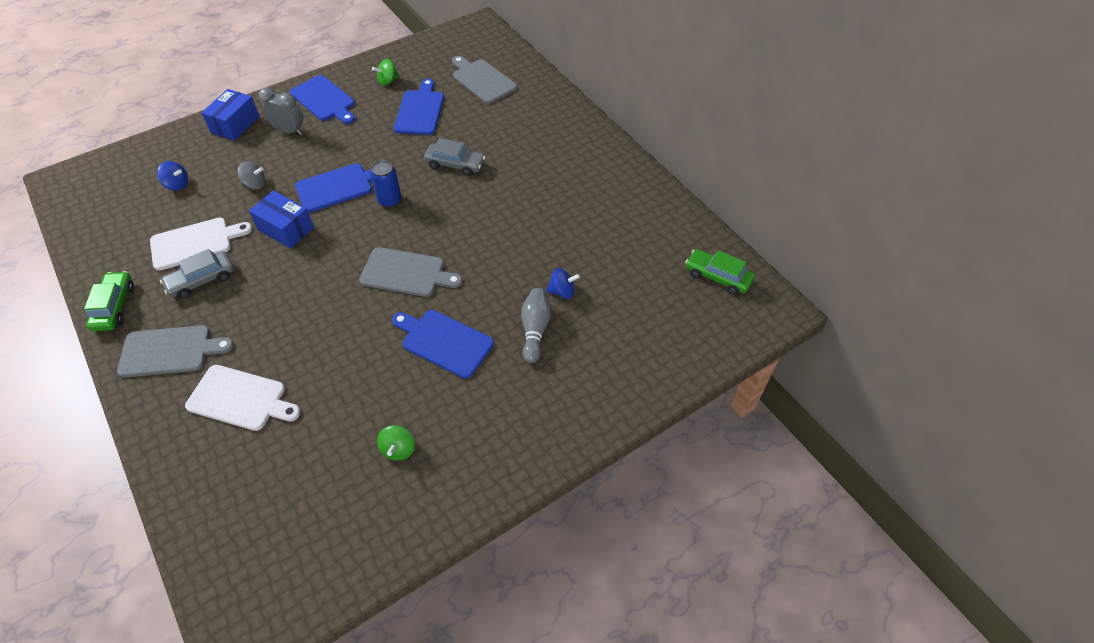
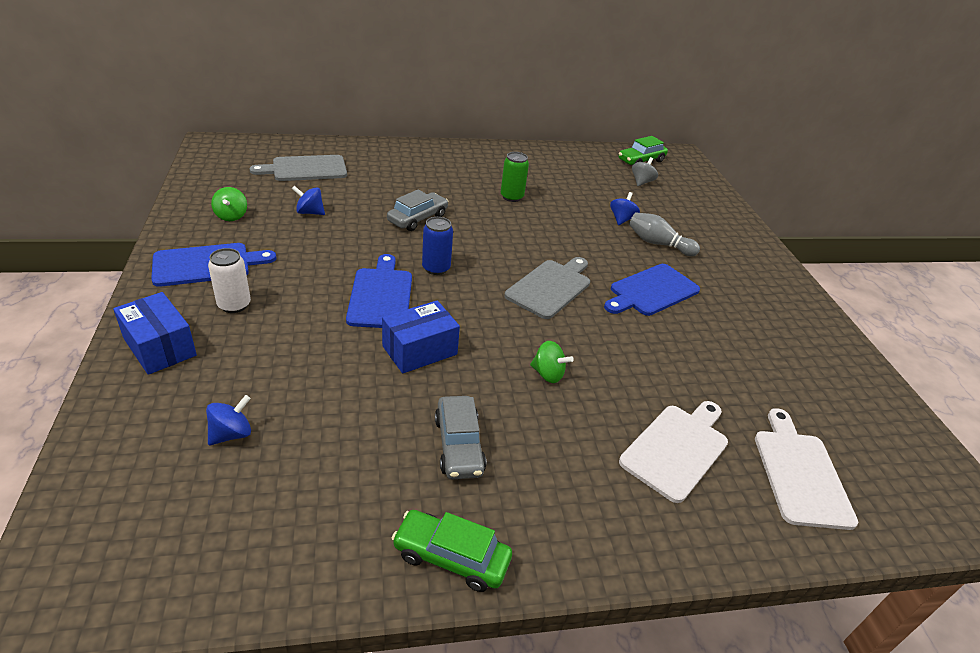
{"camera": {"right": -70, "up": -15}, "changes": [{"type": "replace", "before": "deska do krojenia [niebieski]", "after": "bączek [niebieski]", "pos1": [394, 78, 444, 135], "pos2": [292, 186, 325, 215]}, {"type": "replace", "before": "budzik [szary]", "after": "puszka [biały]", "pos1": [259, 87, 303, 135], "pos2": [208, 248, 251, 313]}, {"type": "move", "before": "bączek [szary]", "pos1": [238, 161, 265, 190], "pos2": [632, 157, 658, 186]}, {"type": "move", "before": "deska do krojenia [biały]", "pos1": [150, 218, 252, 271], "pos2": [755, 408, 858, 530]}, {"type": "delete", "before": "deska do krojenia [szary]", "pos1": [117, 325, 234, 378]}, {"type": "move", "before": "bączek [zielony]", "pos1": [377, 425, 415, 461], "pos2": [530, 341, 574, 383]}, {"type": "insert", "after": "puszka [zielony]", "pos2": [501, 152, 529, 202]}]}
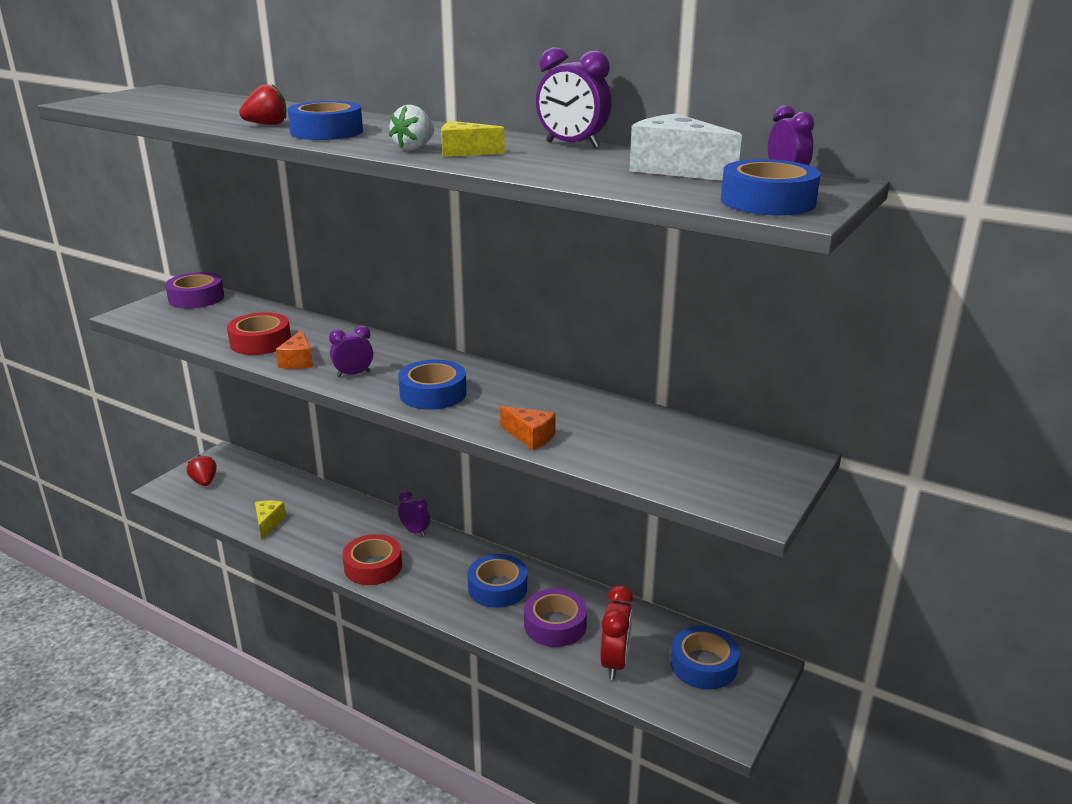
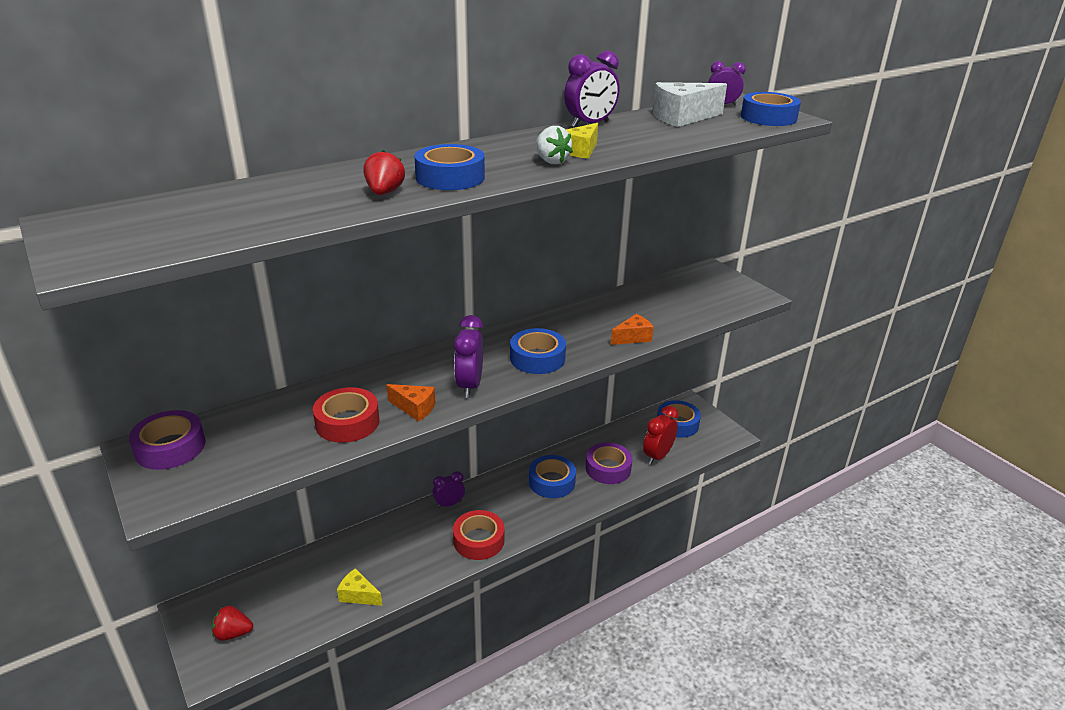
{"camera": {"right": -65, "up": 5}, "changes": [{"type": "resize", "before": "budzik [fioletowy]", "pos1": [329, 326, 373, 377], "pos2": [454, 315, 483, 398], "scale": 1.52}, {"type": "rotate", "before": "budzik [czerwony]", "pos1": [600, 586, 634, 680], "pos2": [643, 406, 678, 465], "turn": -90}]}
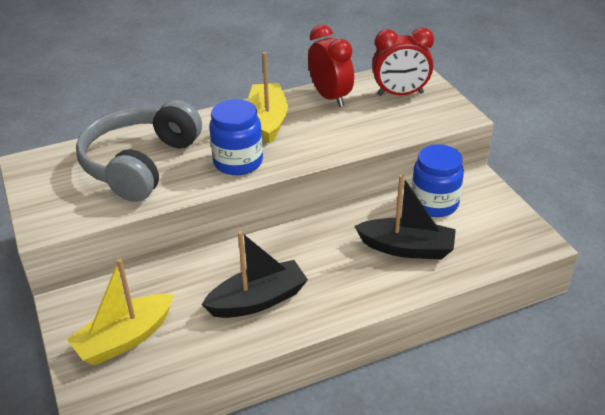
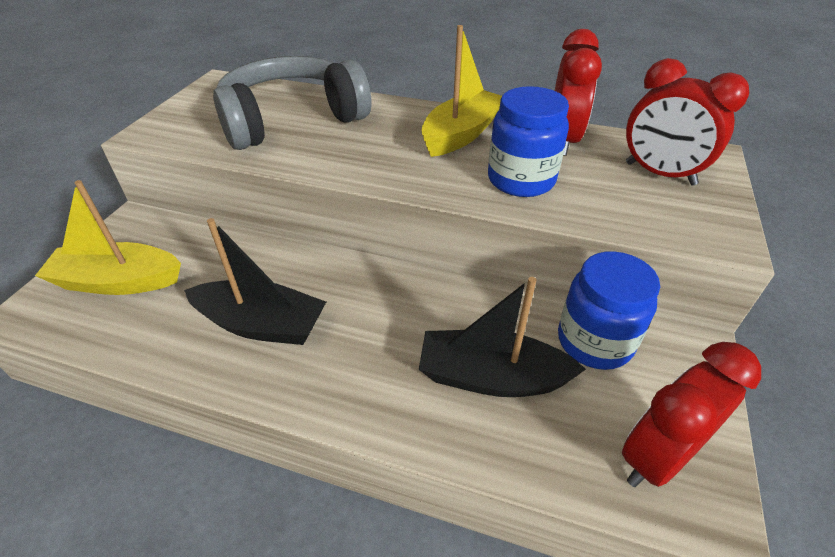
{"camera": {"right": 40, "up": 5}, "changes": [{"type": "move", "before": "słoik [niebieski]", "pos1": [209, 99, 263, 175], "pos2": [488, 86, 569, 197]}, {"type": "rotate", "before": "łódka [czarny]", "pos1": [354, 174, 456, 259], "pos2": [419, 277, 586, 397], "turn": 135}, {"type": "insert", "after": "budzik [czerwony]", "pos2": [622, 342, 761, 487]}]}
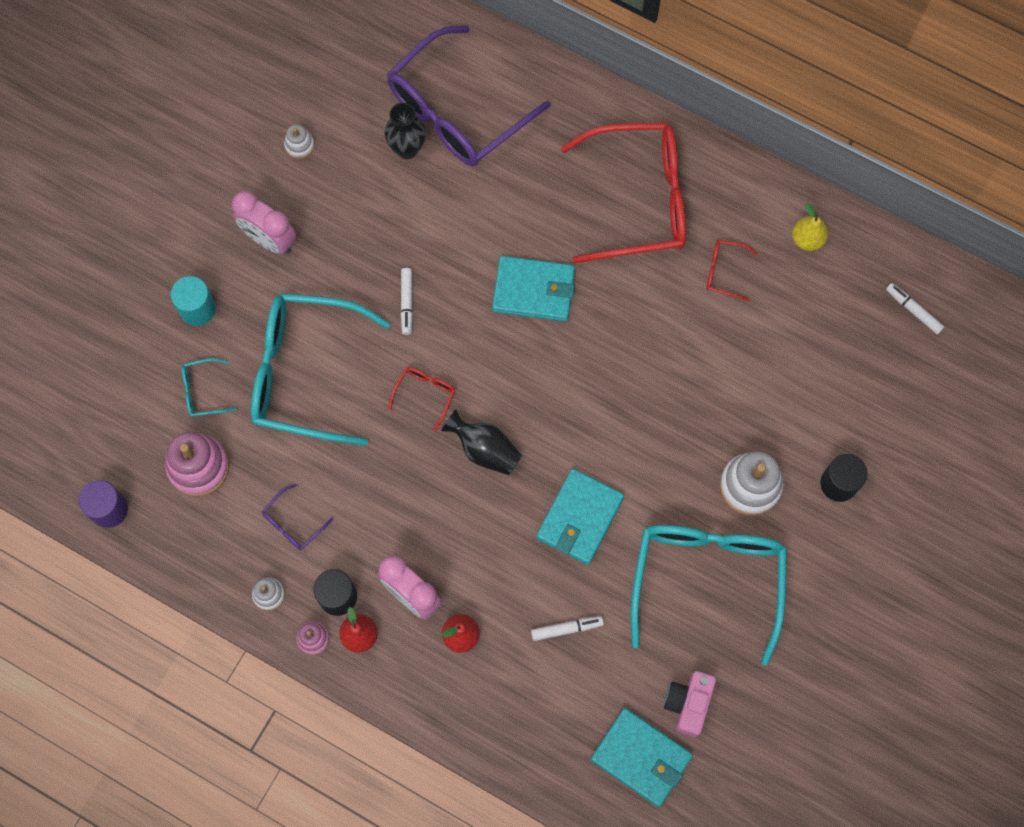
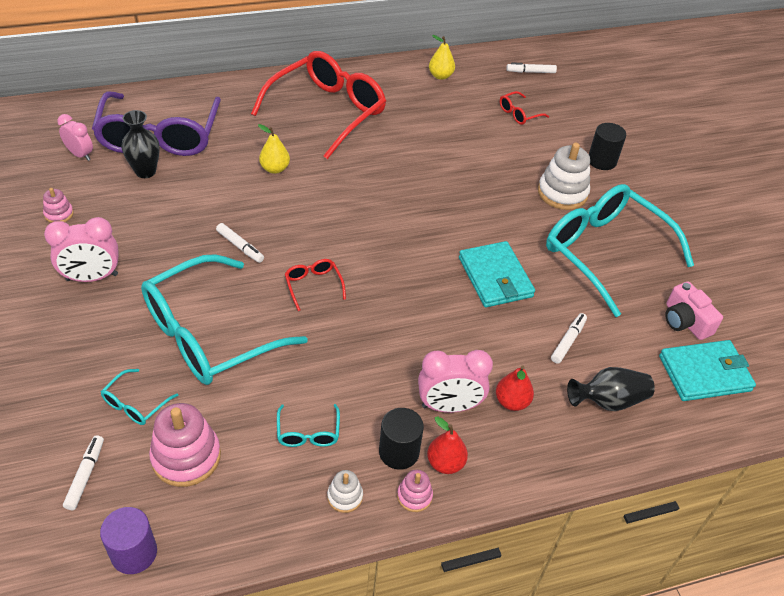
{"camera": {"right": -50, "up": -25}, "changes": [{"type": "recolor", "before": "zabawka nakładanka [biały]", "after": "zabawka nakładanka [różowy]", "pos1": [284, 124, 315, 159], "pos2": [43, 188, 74, 223]}, {"type": "move", "before": "okulary [czerwony]", "pos1": [706, 240, 759, 301], "pos2": [500, 91, 549, 125]}, {"type": "delete", "before": "portfel [turkusowy]", "pos1": [492, 256, 575, 322]}, {"type": "delete", "before": "walec [turkusowy]", "pos1": [171, 276, 216, 326]}, {"type": "move", "before": "wazon [czarny]", "pos1": [441, 409, 522, 475], "pos2": [567, 367, 655, 411]}, {"type": "recolor", "before": "okulary [fioletowy]", "after": "okulary [turkusowy]", "pos1": [262, 484, 334, 550], "pos2": [277, 404, 340, 447]}, {"type": "insert", "after": "budzik [różowy]", "pos2": [58, 114, 93, 161]}, {"type": "insert", "after": "gruszka [żółty]", "pos2": [258, 124, 290, 174]}, {"type": "insert", "after": "flamaster [biały]", "pos2": [63, 435, 104, 510]}]}
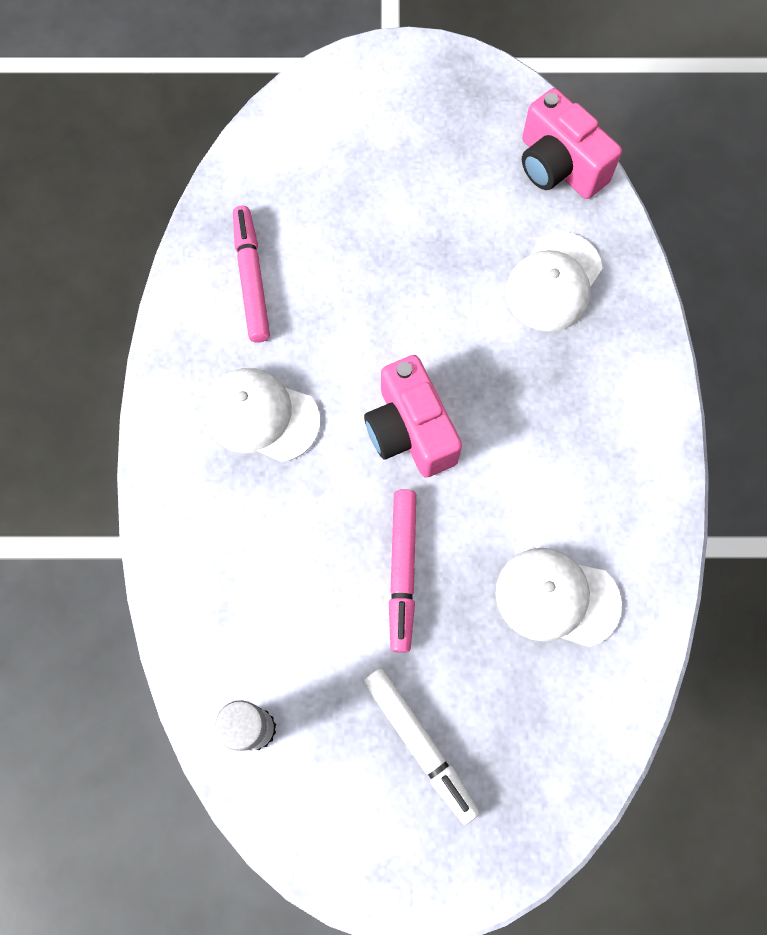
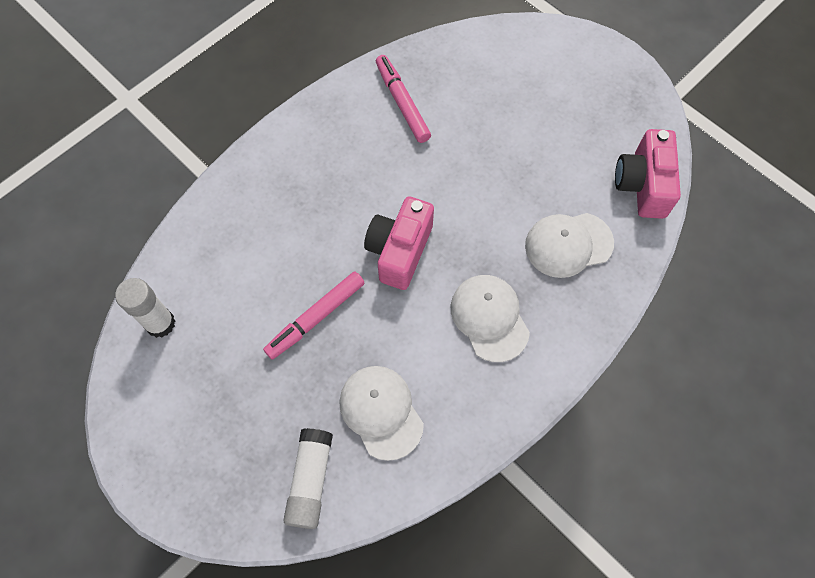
{"camera": {"right": 45, "up": -5}, "changes": [{"type": "rotate", "before": "flamaster [różowy]", "pos1": [233, 206, 270, 343], "pos2": [376, 55, 431, 143], "turn": -60}, {"type": "move", "before": "czapka [biały]", "pos1": [204, 368, 320, 462], "pos2": [451, 275, 530, 362]}, {"type": "delete", "before": "flamaster [biały]", "pos1": [363, 668, 480, 825]}, {"type": "insert", "after": "klej w sztyfcie [biały]", "pos2": [283, 428, 333, 529]}]}
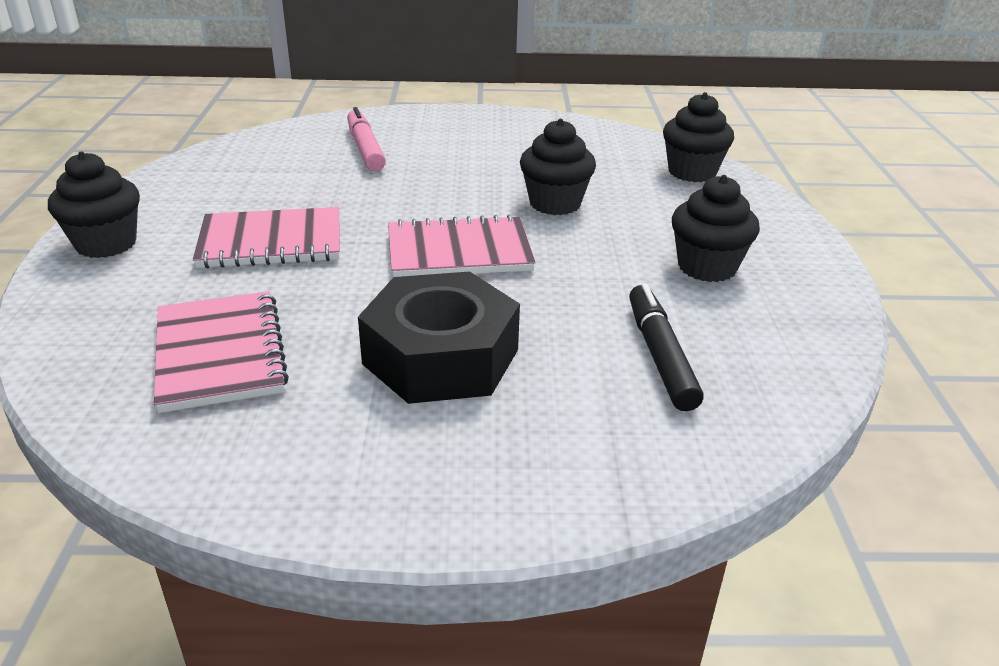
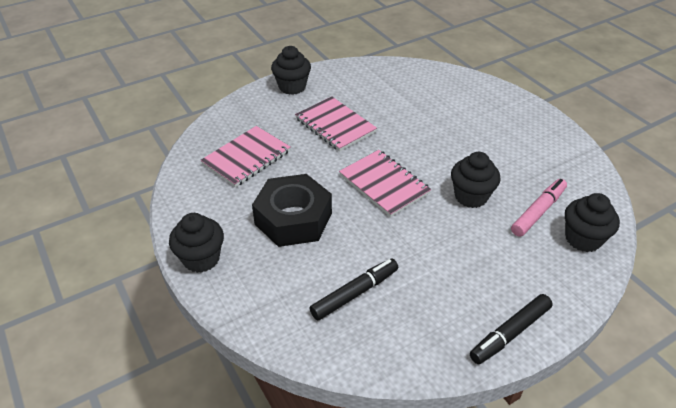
{"camera": {"right": 60, "up": 10}, "changes": [{"type": "move", "before": "flamaster [różowy]", "pos1": [347, 107, 386, 171], "pos2": [511, 179, 567, 237]}, {"type": "move", "before": "muffinka [czarny]", "pos1": [672, 175, 760, 282], "pos2": [169, 213, 224, 273]}, {"type": "insert", "after": "flamaster [czarny]", "pos2": [470, 294, 553, 364]}]}
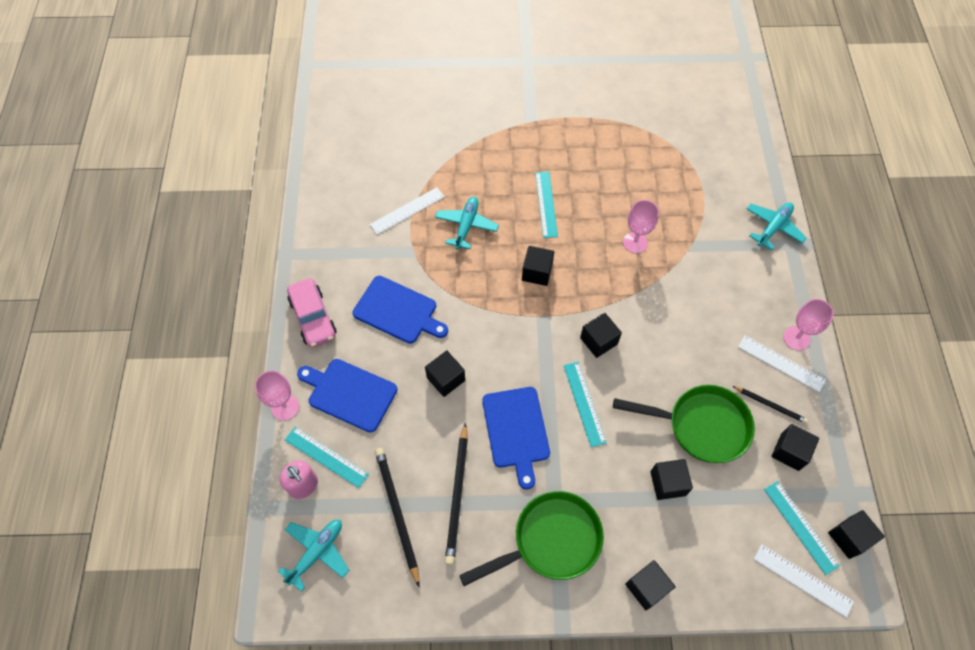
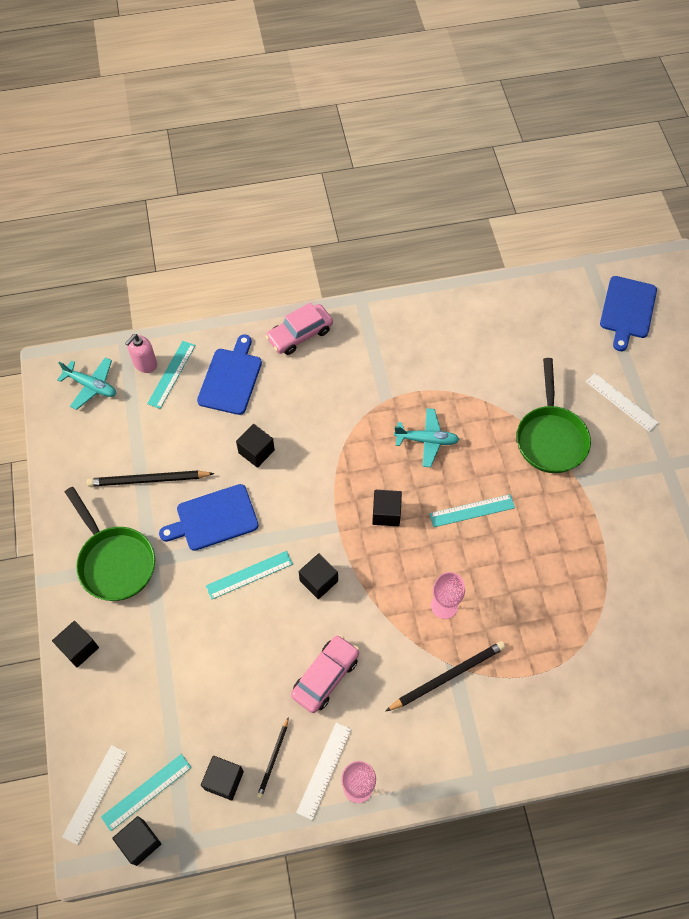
{"camera": {"right": 80, "up": 0}, "changes": [{"type": "move", "before": "linijka [biały]", "pos1": [370, 187, 444, 235], "pos2": [586, 373, 659, 432]}, {"type": "delete", "before": "samolot [turkusowy]", "pos1": [747, 202, 807, 250]}, {"type": "move", "before": "deska do krojenia [niebieski]", "pos1": [352, 276, 448, 344], "pos2": [600, 276, 657, 351]}, {"type": "delete", "before": "kielich [różowy]", "pos1": [255, 371, 299, 421]}, {"type": "move", "before": "patelnia [zielony]", "pos1": [613, 385, 755, 463], "pos2": [517, 358, 591, 473]}, {"type": "move", "before": "ołówek [czarny]", "pos1": [375, 448, 420, 587], "pos2": [385, 641, 506, 712]}, {"type": "delete", "before": "sześcian [czarny]", "pos1": [650, 459, 693, 500]}, {"type": "insert", "after": "samochód [różowy]", "pos2": [291, 635, 359, 713]}]}
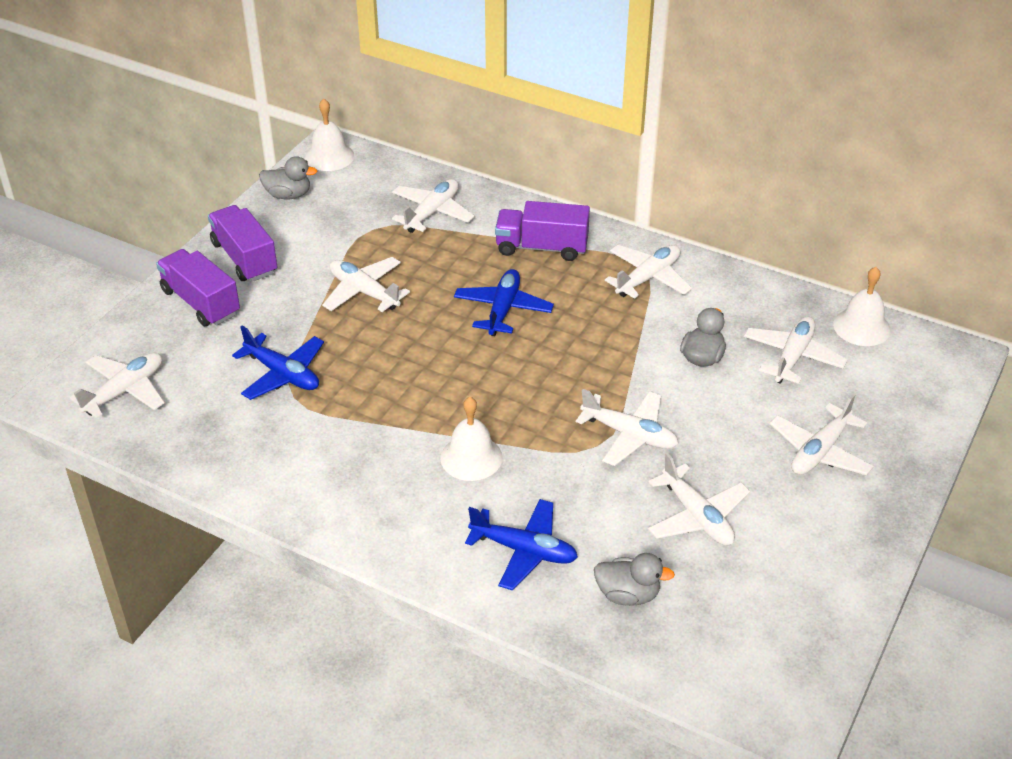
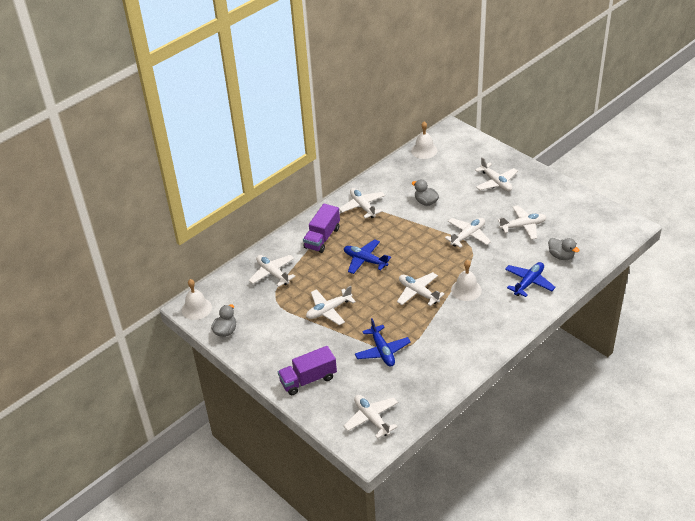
{"camera": {"right": -70, "up": 0}, "changes": [{"type": "delete", "before": "ciężarówka [fioletowy]", "pos1": [208, 205, 277, 282]}, {"type": "move", "before": "samolot [biały]", "pos1": [744, 316, 847, 384], "pos2": [397, 272, 445, 306]}, {"type": "rotate", "before": "samolot [niebieski]", "pos1": [232, 326, 324, 400], "pos2": [355, 318, 411, 367], "turn": 105}, {"type": "rotate", "before": "kaczka [szary]", "pos1": [594, 553, 675, 606], "pos2": [548, 238, 579, 260], "turn": 105}]}
